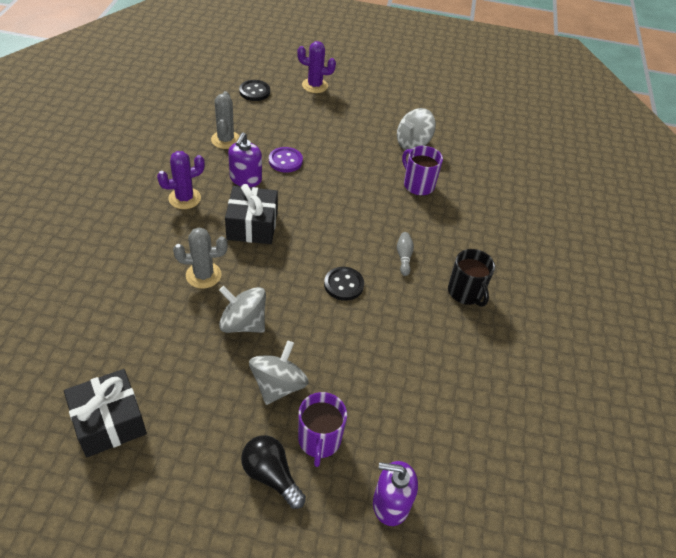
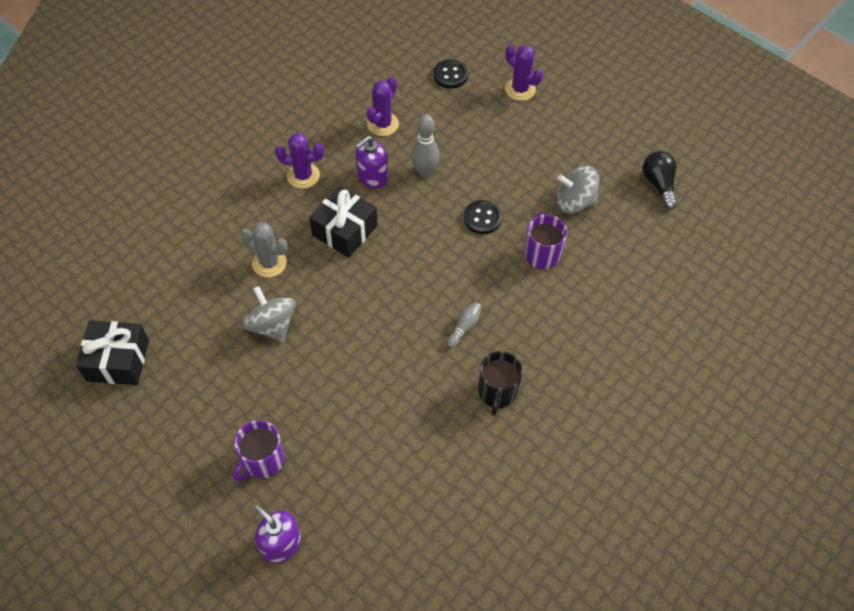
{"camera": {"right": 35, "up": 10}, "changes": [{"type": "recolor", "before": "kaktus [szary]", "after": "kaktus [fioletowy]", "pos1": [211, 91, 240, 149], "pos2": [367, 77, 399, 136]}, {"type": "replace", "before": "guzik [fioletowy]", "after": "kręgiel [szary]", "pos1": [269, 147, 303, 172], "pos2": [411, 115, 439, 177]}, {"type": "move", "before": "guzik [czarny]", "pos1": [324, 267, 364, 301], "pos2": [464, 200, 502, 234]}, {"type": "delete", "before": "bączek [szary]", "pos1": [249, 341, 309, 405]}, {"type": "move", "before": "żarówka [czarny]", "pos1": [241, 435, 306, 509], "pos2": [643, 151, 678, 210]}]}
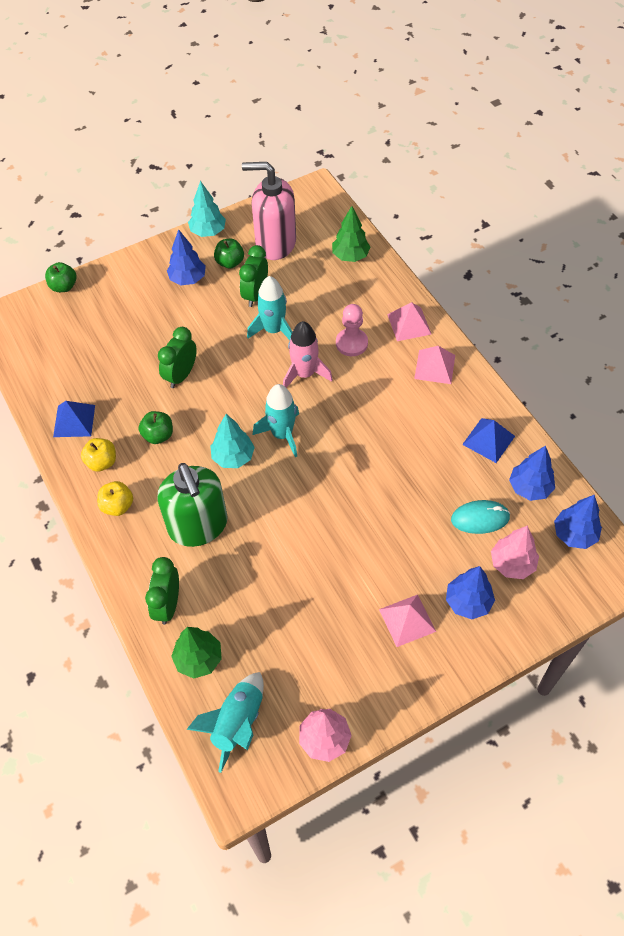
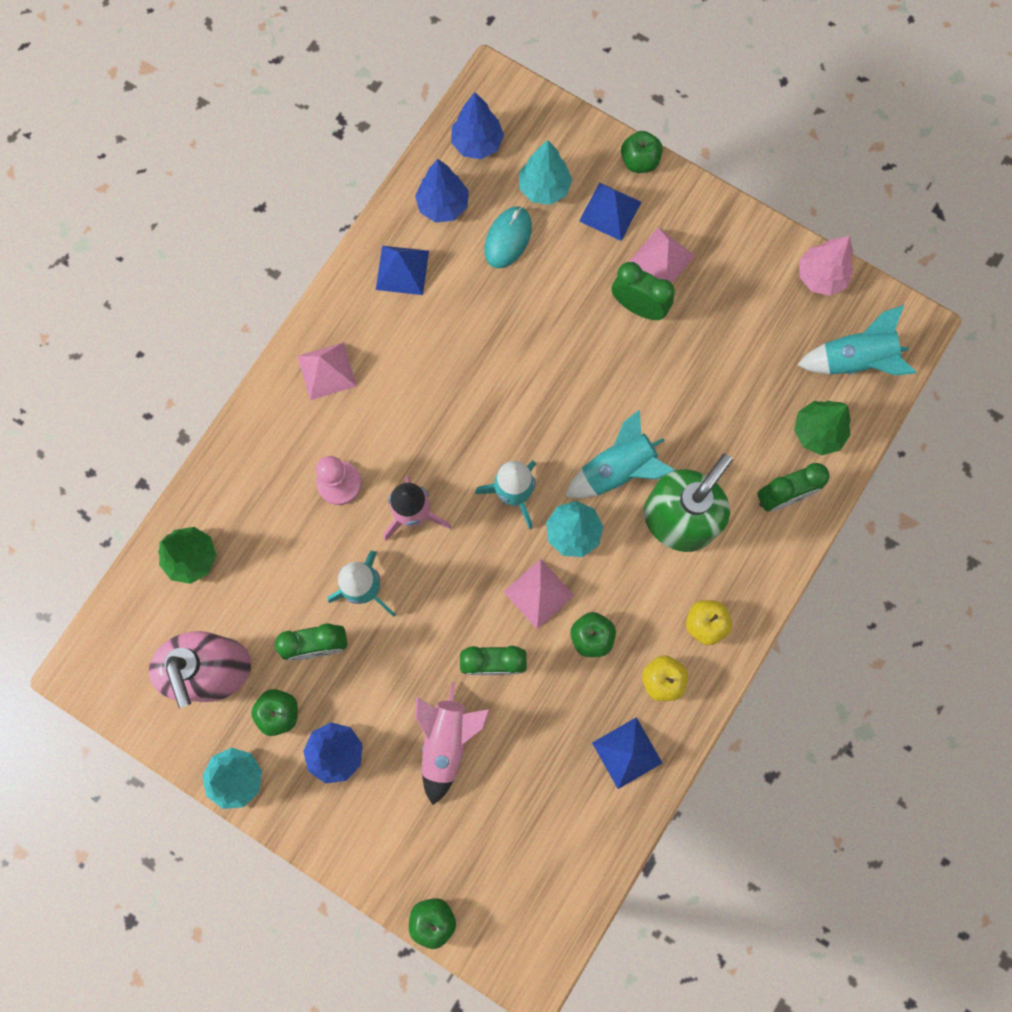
{"camera": {"right": -120, "up": 20}, "changes": [{"type": "move", "before": "piramida [różowy]", "pos1": [387, 302, 431, 341], "pos2": [504, 559, 574, 629]}, {"type": "rotate", "before": "myszka [turkusowy]", "pos1": [451, 500, 510, 534], "pos2": [484, 206, 532, 269], "turn": 60}, {"type": "recolor", "before": "drzewko [różowy]", "after": "drzewko [turkusowy]", "pos1": [491, 526, 539, 579], "pos2": [519, 140, 572, 205]}, {"type": "replace", "before": "drzewko [niebieski]", "after": "piramida [niebieski]", "pos1": [446, 566, 495, 619], "pos2": [579, 182, 641, 241]}, {"type": "insert", "after": "jabłko [zielony]", "pos2": [621, 131, 663, 173]}, {"type": "insert", "after": "budzik [zielony]", "pos2": [611, 262, 675, 320]}, {"type": "insert", "after": "rakieta [turkusowy]", "pos2": [565, 410, 676, 498]}, {"type": "insert", "after": "rakieta [różowy]", "pos2": [415, 682, 490, 805]}]}
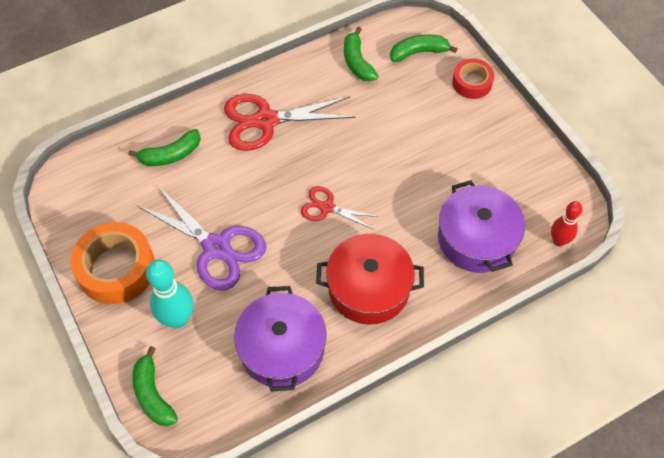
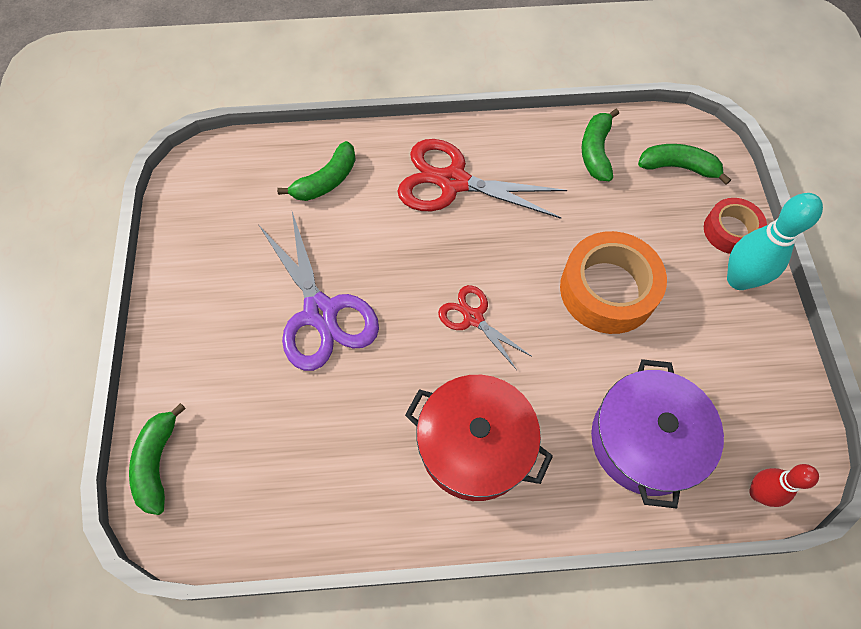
{"camera": {"right": 25, "up": 5}, "changes": [{"type": "rotate", "before": "banan [zielony]", "pos1": [128, 129, 201, 166], "pos2": [277, 141, 356, 201], "turn": -45}, {"type": "move", "before": "taśma klejąca [pomarańczowy]", "pos1": [71, 222, 155, 304], "pos2": [560, 231, 667, 334]}, {"type": "move", "before": "kręgiel [turkusowy]", "pos1": [146, 260, 193, 328], "pos2": [727, 193, 823, 290]}, {"type": "delete", "before": "garnek [fioletowy]", "pos1": [234, 286, 326, 392]}]}
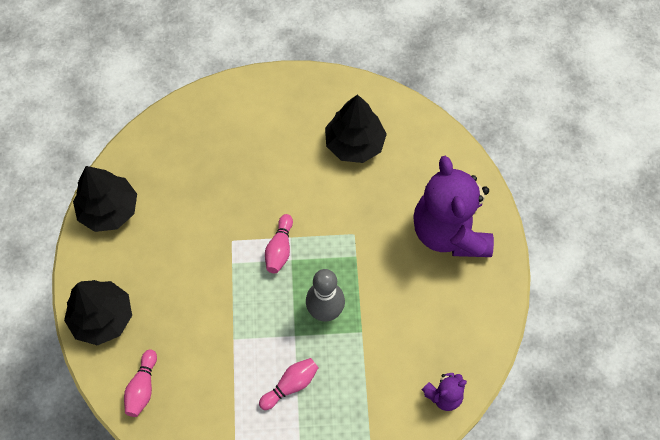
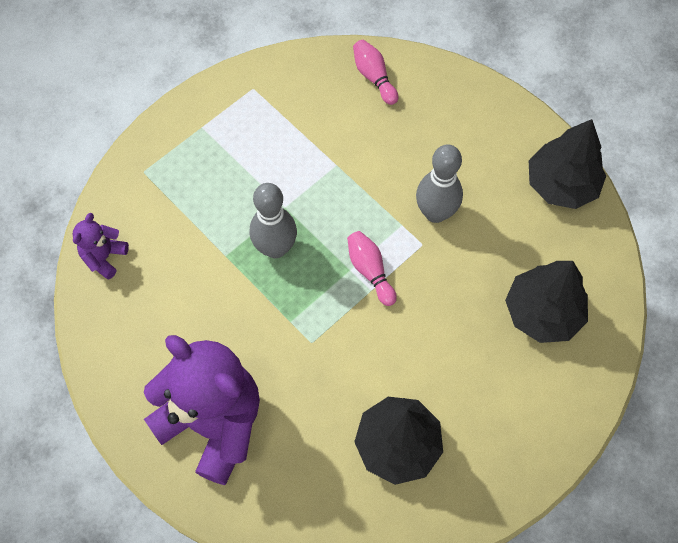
{"camera": {"right": 140, "up": 0}, "changes": [{"type": "move", "before": "drzewko [czarny]", "pos1": [64, 280, 132, 346], "pos2": [505, 261, 588, 343]}, {"type": "delete", "before": "kręgiel [różowy]", "pos1": [259, 358, 319, 410]}, {"type": "insert", "after": "kręgiel [szary]", "pos2": [416, 144, 463, 223]}]}
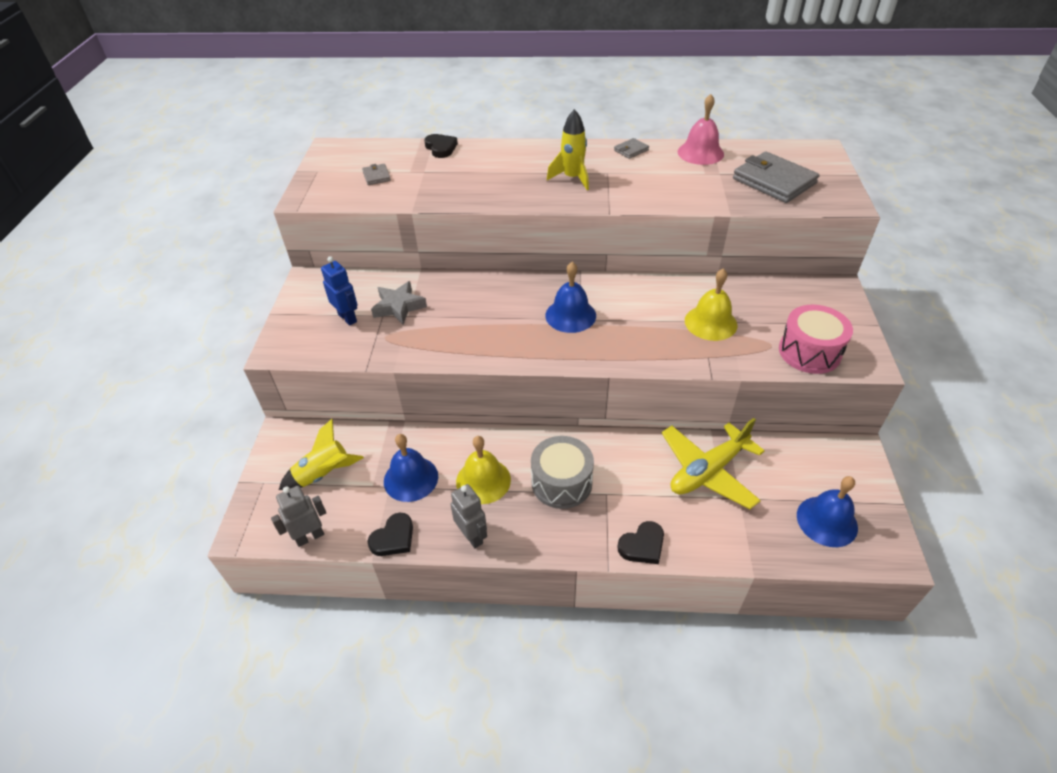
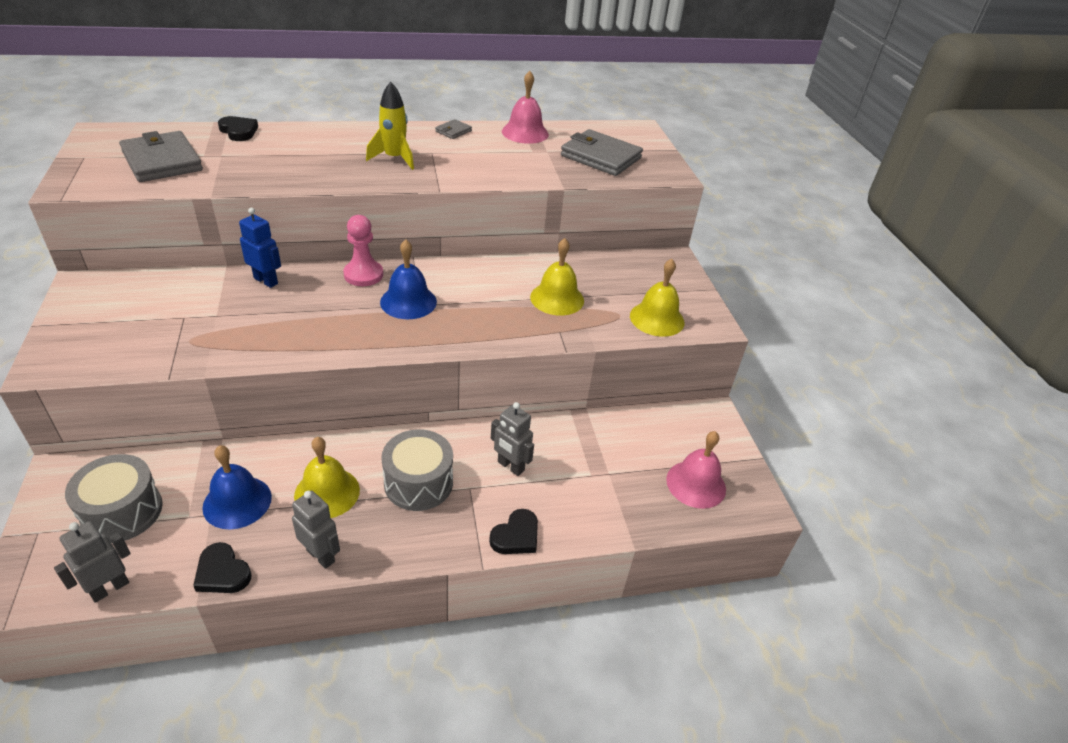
{"camera": {"right": -20, "up": -5}, "changes": [{"type": "resize", "before": "portfel [szary]", "pos1": [362, 164, 391, 185], "pos2": [119, 131, 203, 182], "scale": 2.19}, {"type": "move", "before": "robot [niebieski]", "pos1": [321, 256, 358, 326], "pos2": [239, 208, 281, 288]}, {"type": "delete", "before": "gwiazda [szary]", "pos1": [371, 281, 427, 325]}, {"type": "replace", "before": "bęben [różowy]", "after": "dzwonek [żółty]", "pos1": [779, 305, 853, 374], "pos2": [630, 259, 685, 337]}, {"type": "delete", "before": "samolot [żółty]", "pos1": [662, 418, 765, 509]}, {"type": "replace", "before": "rakieta [żółty]", "after": "bęben [szary]", "pos1": [279, 419, 364, 490], "pos2": [65, 454, 163, 543]}, {"type": "recolor", "before": "dzwonek [niebieski]", "after": "dzwonek [różowy]", "pos1": [797, 476, 858, 547], "pos2": [666, 431, 726, 509]}, {"type": "rotate", "before": "serce [czarny]", "pos1": [367, 513, 413, 556], "pos2": [193, 542, 251, 593], "turn": 105}, {"type": "insert", "after": "pionek [różowy]", "pos2": [343, 215, 383, 286]}, {"type": "insert", "after": "robot [szary]", "pos2": [491, 402, 534, 476]}]}
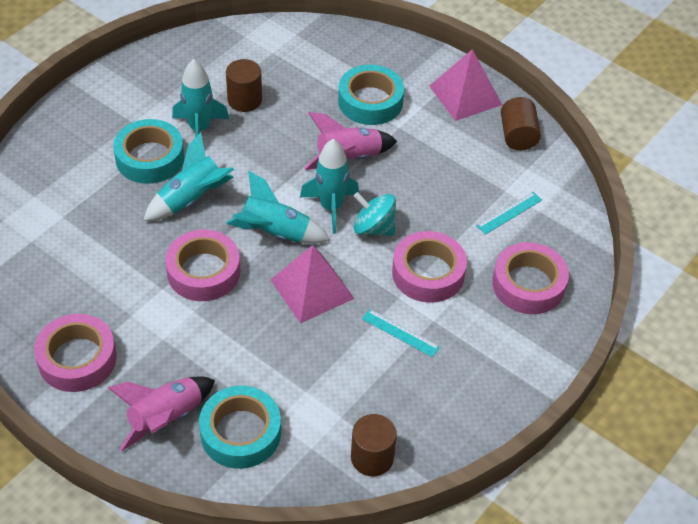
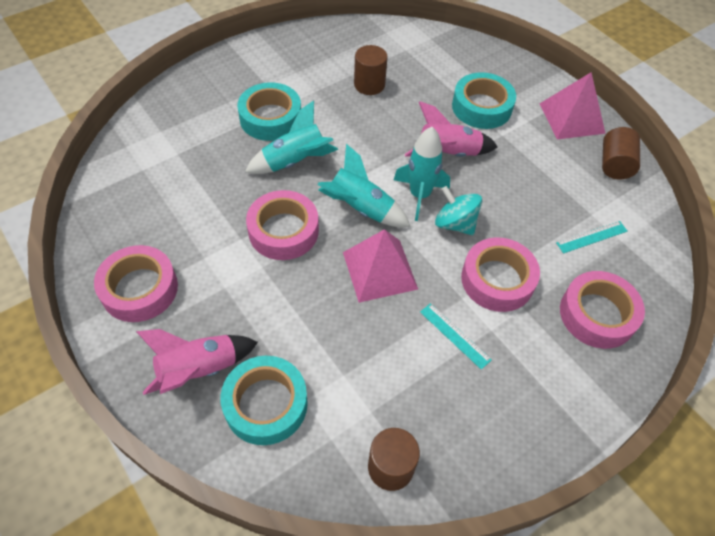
{"camera": {"right": 15, "up": 5}, "changes": [{"type": "delete", "before": "rakieta [turkusowy]", "pos1": [172, 59, 229, 138]}]}
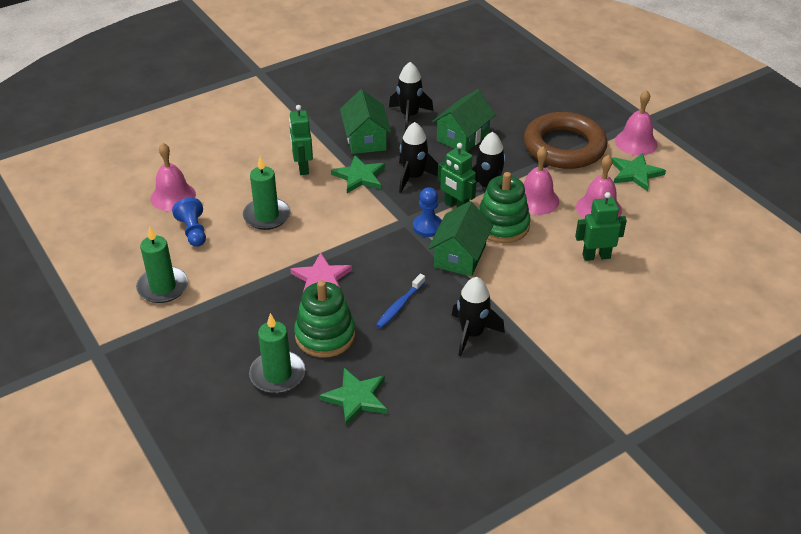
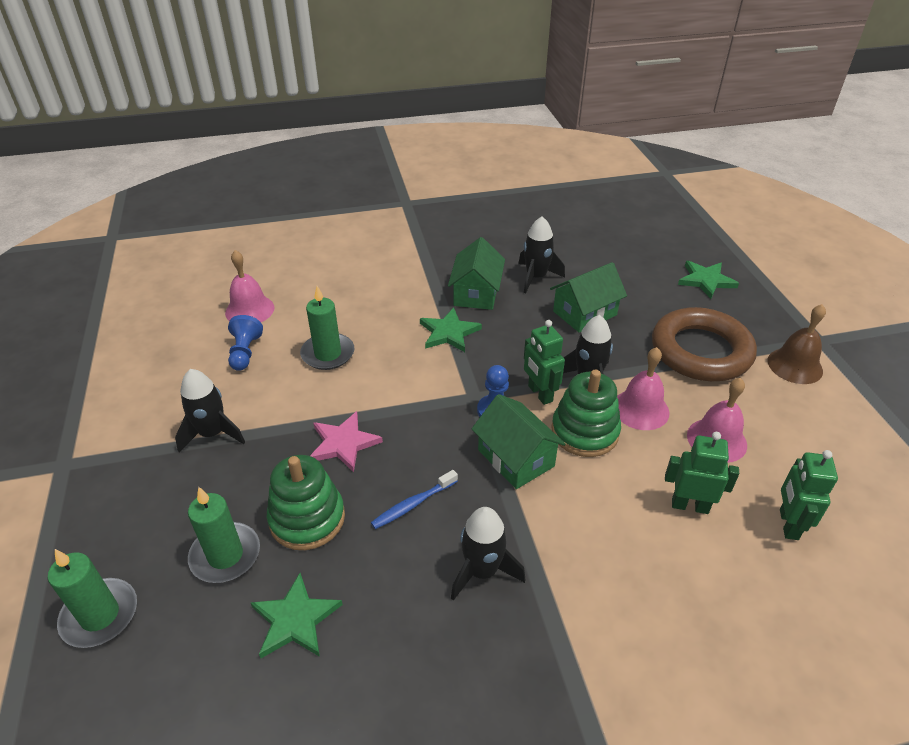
{"camera": {"right": 20, "up": 0}, "changes": [{"type": "recolor", "before": "dzwonek [różowy]", "after": "dzwonek [brązowy]", "pos1": [615, 90, 657, 155], "pos2": [768, 304, 826, 384]}, {"type": "move", "before": "robot [zielony]", "pos1": [289, 105, 313, 175], "pos2": [780, 450, 838, 540]}, {"type": "move", "before": "rakieta [czarny]", "pos1": [399, 122, 438, 193], "pos2": [175, 369, 245, 453]}, {"type": "move", "before": "gwiazda [zielony]", "pos1": [612, 153, 666, 191], "pos2": [678, 261, 739, 299]}, {"type": "rotate", "before": "domek [zielony]", "pos1": [428, 201, 493, 276], "pos2": [472, 394, 566, 489], "turn": -75}, {"type": "move", "before": "świeca [zielony]", "pos1": [136, 226, 188, 303], "pos2": [48, 549, 137, 648]}]}
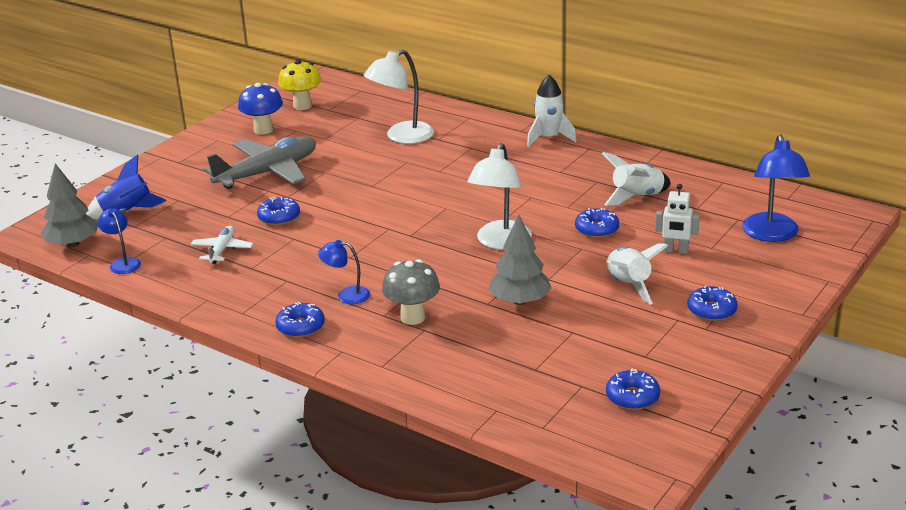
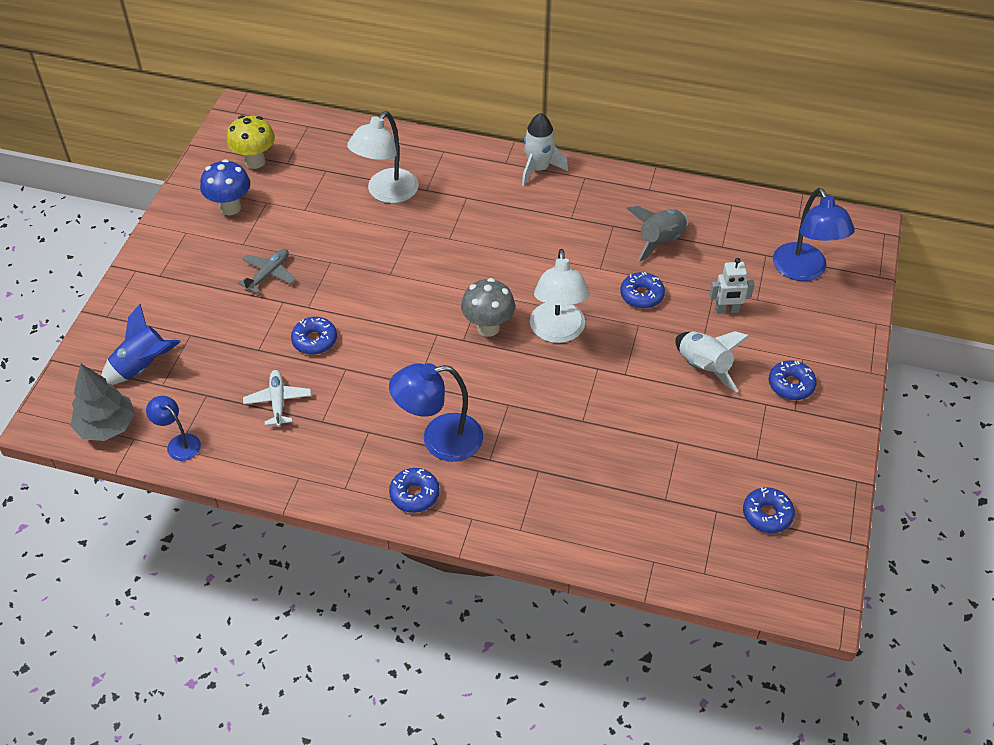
{"camera": {"right": -20, "up": 20}, "changes": [{"type": "resize", "before": "samolot [szary]", "pos1": [204, 137, 316, 189], "pos2": [238, 249, 295, 294], "scale": 0.5}, {"type": "recolor", "before": "rakieta [biały]", "after": "rakieta [szary]", "pos1": [602, 152, 671, 206], "pos2": [627, 206, 689, 262]}, {"type": "delete", "before": "drzewko [szary]", "pos1": [489, 214, 551, 305]}, {"type": "resize", "before": "lampka [niebieski]", "pos1": [318, 240, 370, 304], "pos2": [389, 363, 483, 462], "scale": 1.81}, {"type": "move", "before": "grzyb [szary]", "pos1": [382, 259, 440, 325], "pos2": [461, 278, 515, 337]}]}
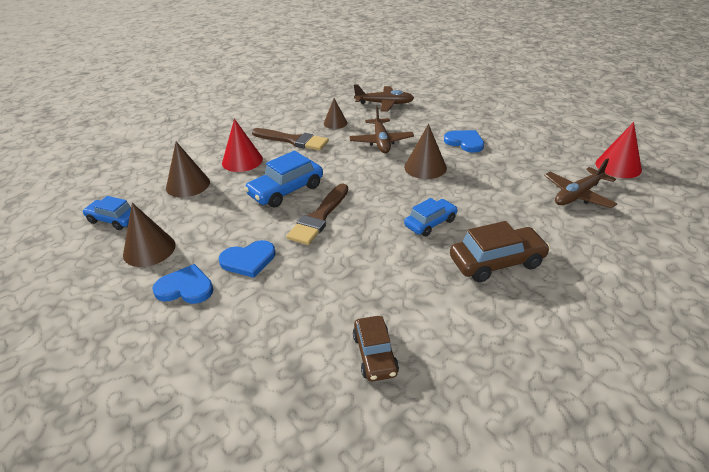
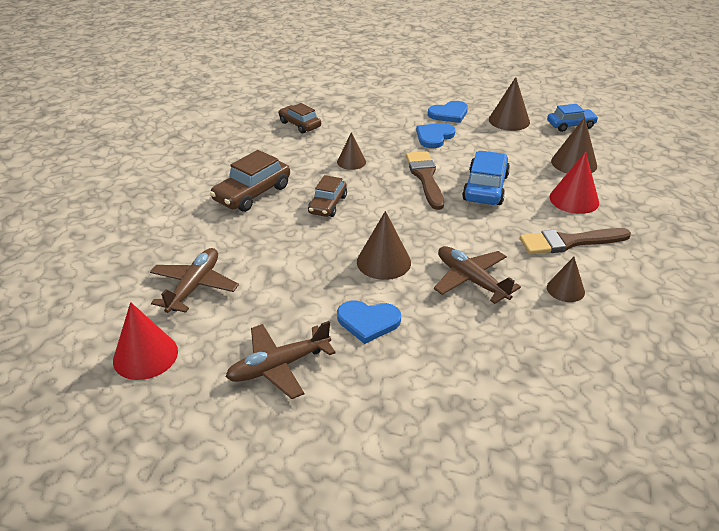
{"camera": {"right": 145, "up": 0}, "changes": [{"type": "move", "before": "samolot [brązowy]", "pos1": [354, 85, 414, 112], "pos2": [226, 321, 336, 399]}, {"type": "recolor", "before": "samochód [niebieski]", "after": "samochód [brązowy]", "pos1": [404, 198, 458, 236], "pos2": [308, 175, 347, 217]}, {"type": "insert", "after": "stożek [brązowy]", "pos2": [337, 132, 366, 170]}]}
